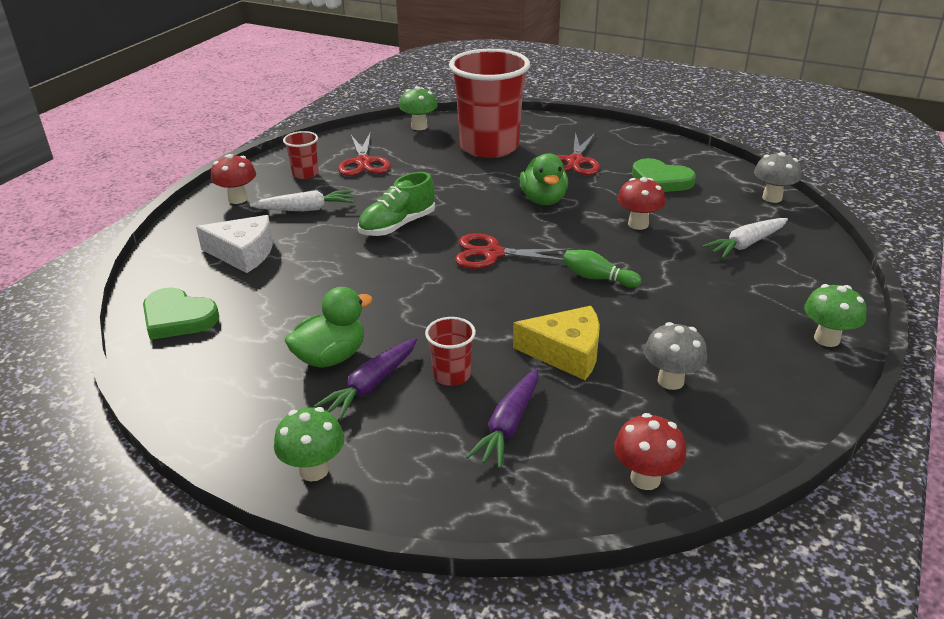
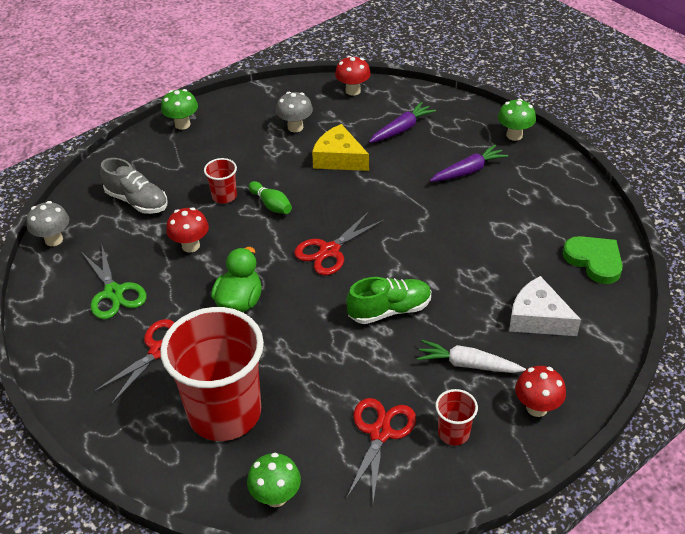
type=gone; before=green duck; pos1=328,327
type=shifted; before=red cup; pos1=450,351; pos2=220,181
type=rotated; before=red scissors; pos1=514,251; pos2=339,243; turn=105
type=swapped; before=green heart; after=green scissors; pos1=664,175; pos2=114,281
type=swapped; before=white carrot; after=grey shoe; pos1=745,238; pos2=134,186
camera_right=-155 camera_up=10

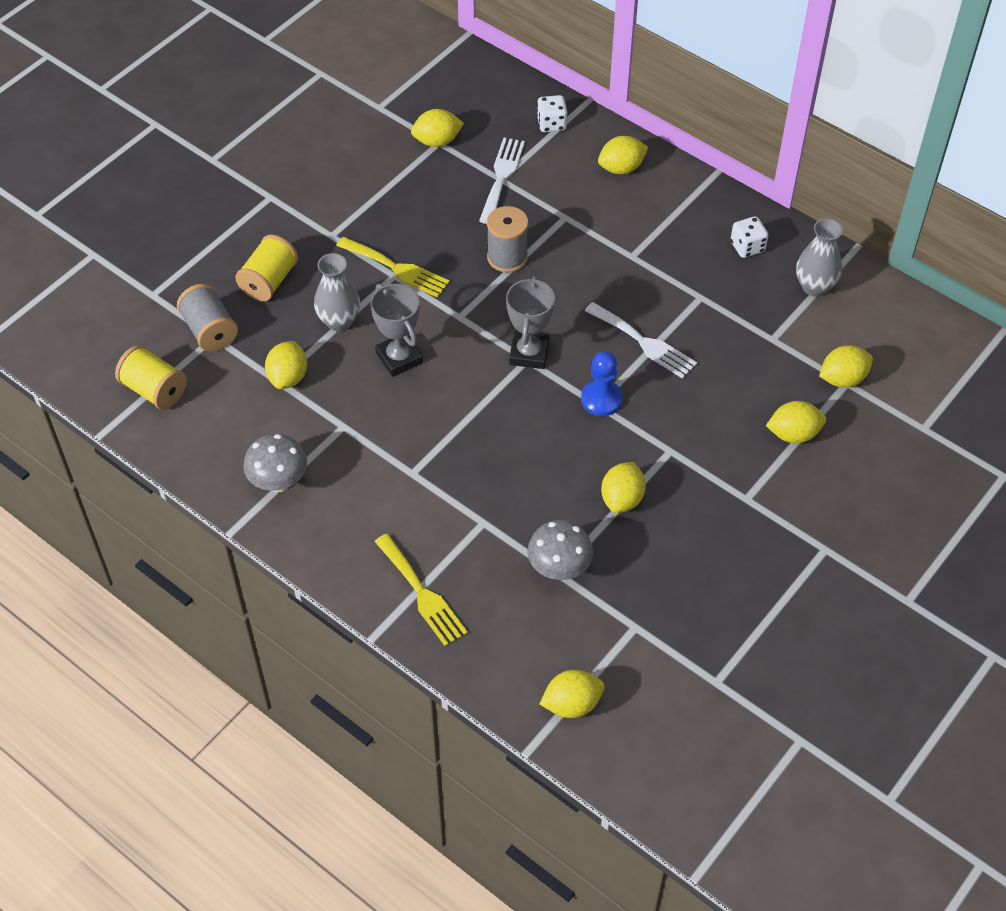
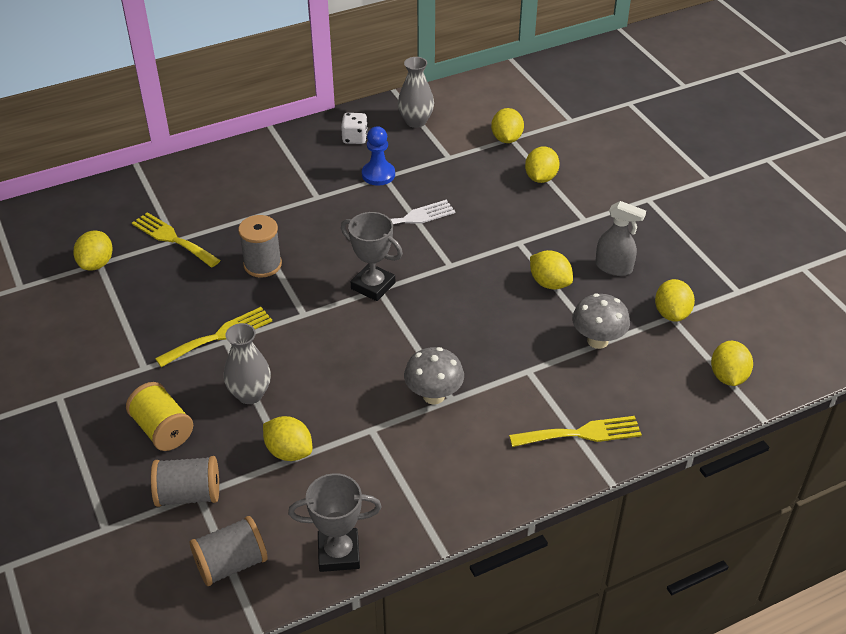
type=repainted; before=yellow spool; after=grey spool; pos1=151,377; pos2=229,551
type=shifted; before=grey mushroom; pos1=275,463; pos2=434,376
type=shifted; before=grey trophy; pos1=396,330; pos2=335,522
type=repainted; before=white fork; after=yellow fork; pos1=502,181; pos2=176,239
type=gone; before=white dice; pos1=552,113
type=shifted; before=blue pawn; pos1=602,383; pos2=378,156
type=shifted; before=yellow lemon; pos1=623,155; pos2=675,300
type=new; after=grey spray bottle; pos2=620,238
camera_right=-65 camera_up=-10

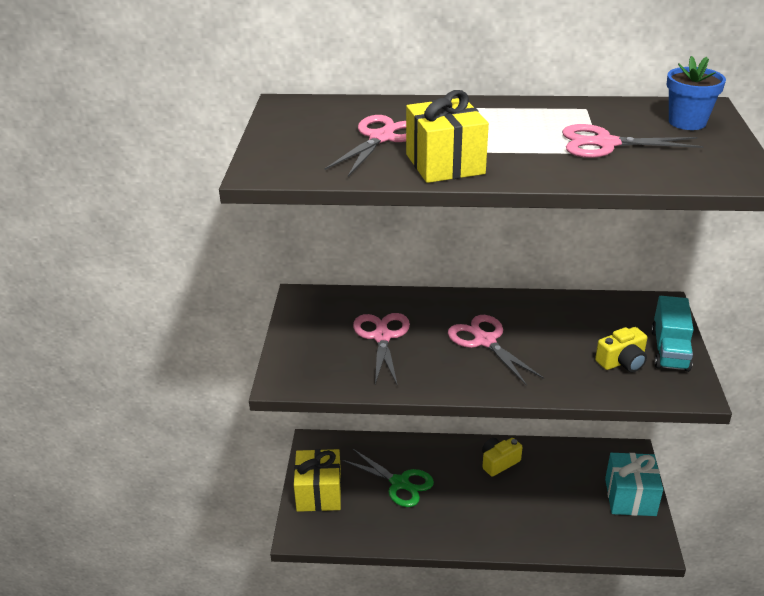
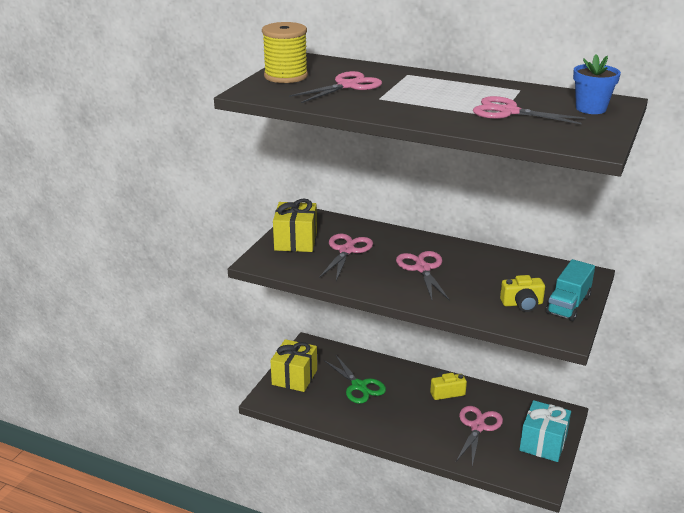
type=shifted; before=yellow gift; pos1=447,136; pos2=295,225
type=new; after=yellow spool; pos2=285,52
type=new; after=pink scissors; pos2=479,436
camera_right=20 camera_up=-5

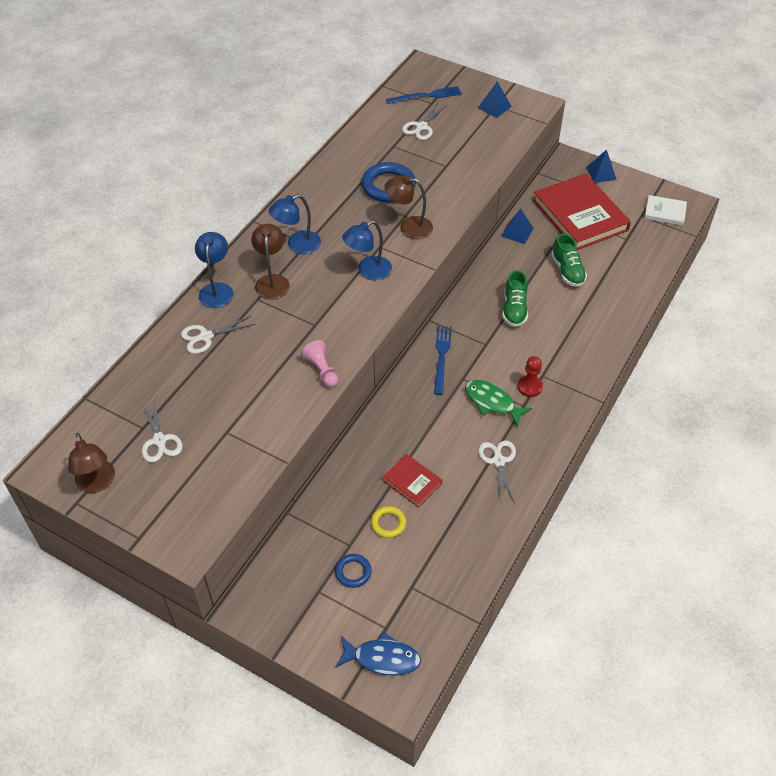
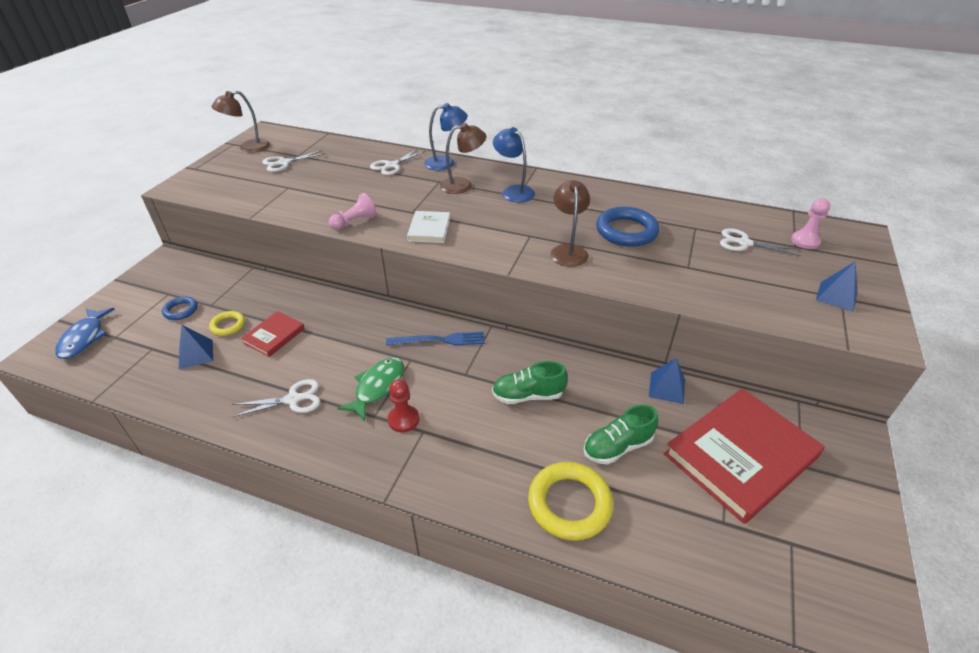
type=rotated; before=white scissors; pos1=218,335; pos2=398,162; turn=-105
type=gone; before=blue lamp; pos1=367,250
type=swapped; before=blue fork; after=pink pawn; pos1=424,95; pos2=810,223
type=shifted; before=blue pyramid; pos1=601,166; pos2=196,347
type=shifted; before=white book; pos1=665,210; pos2=428,227
type=new; after=yellow ring; pos2=570,501
camera_right=80 camera_up=-10

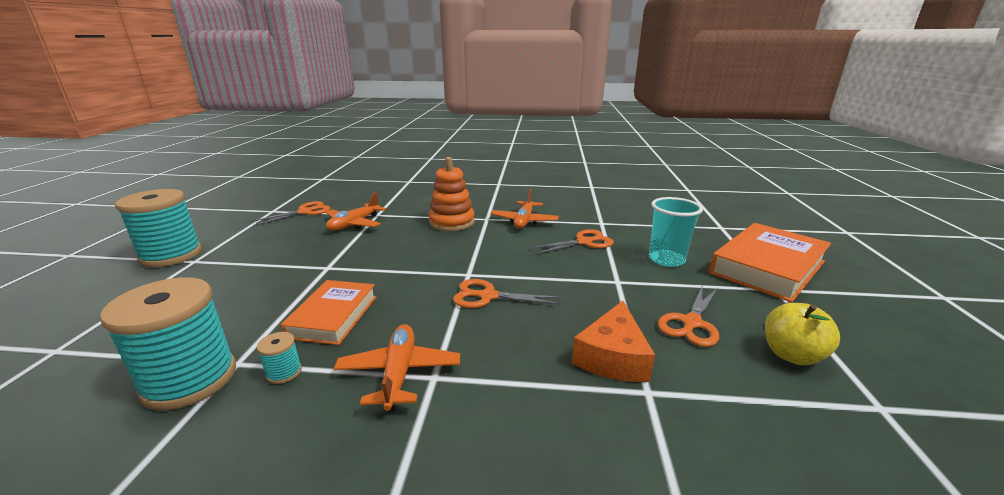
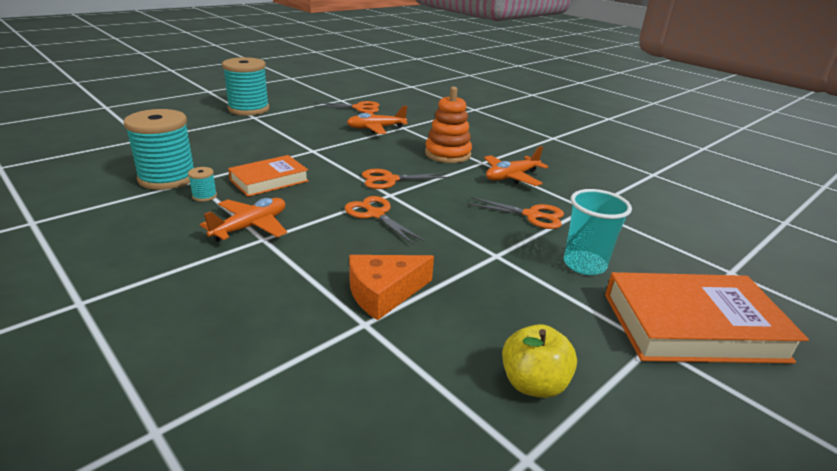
type=shifted; before=orange scissors; pos1=688,317; pos2=405,179
camera_right=40 camera_up=5

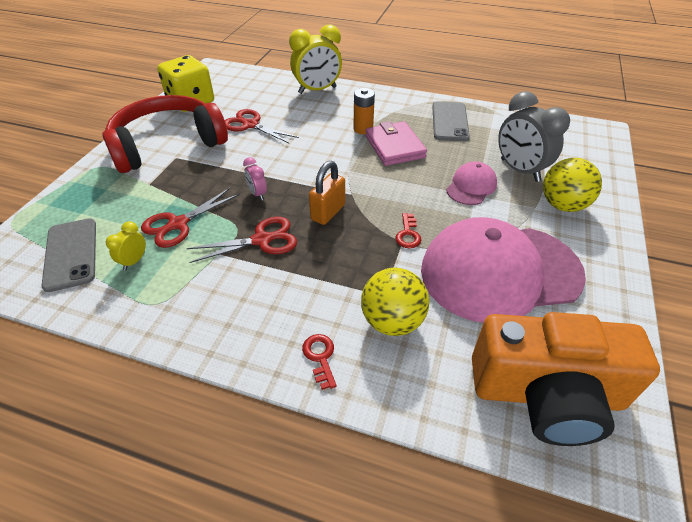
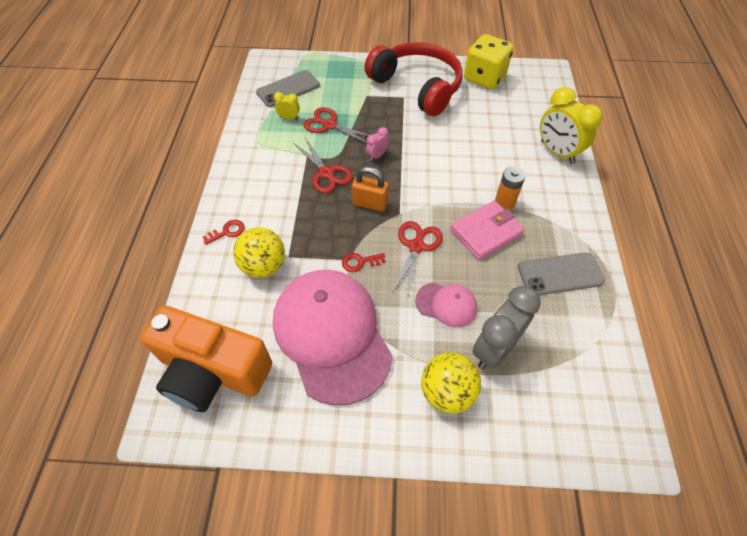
type=shifted; before=red scissors; pos1=262,126; pos2=417,259
type=rotated; before=orange camera; pos1=566,379; pos2=206,358; turn=-60
camera_right=75 camera_up=10

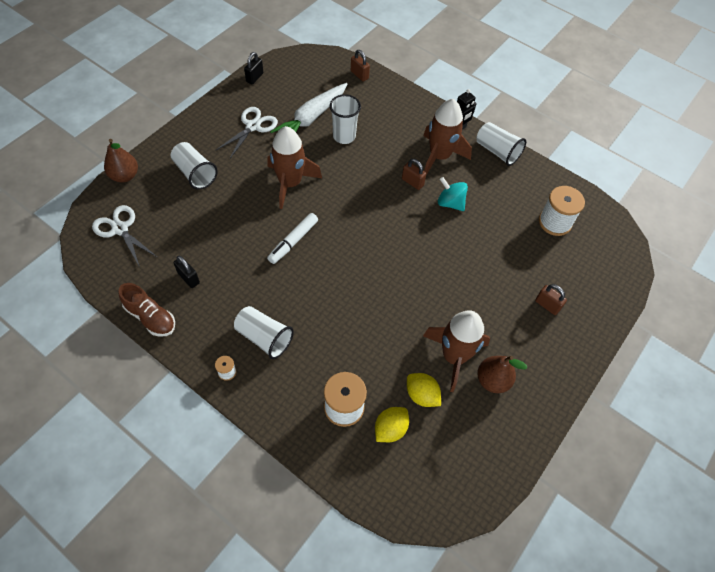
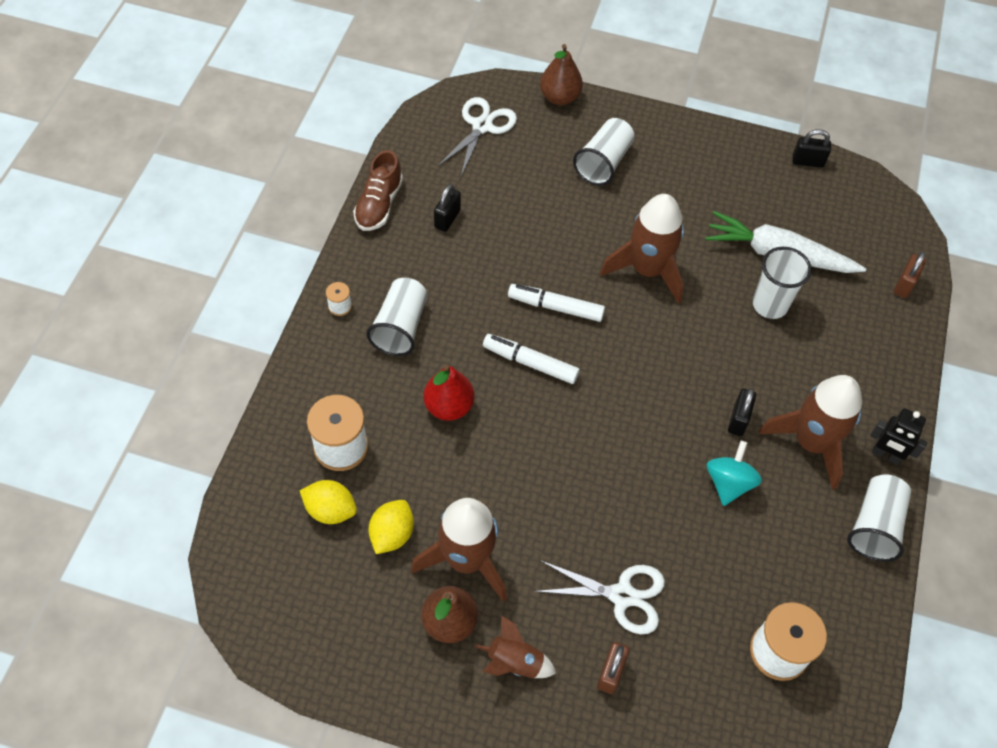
type=shifted; before=white scissors; pos1=246,132; pos2=599,597
type=repainted; before=brown padlock; after=black padlock; pos1=414,174; pos2=742,412
type=new; after=red pear; pos2=449,392
type=new; after=brown rocket; pos2=515,646
type=new; after=white marker; pos2=531,359
camera_right=70 camera_up=0

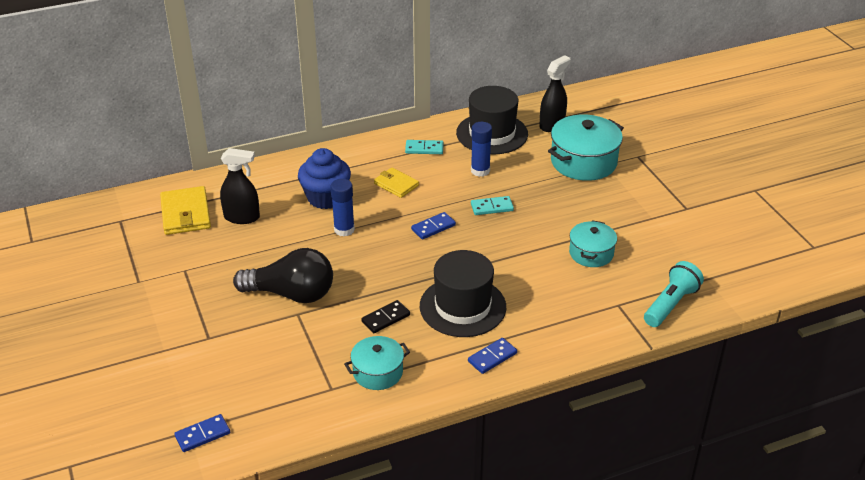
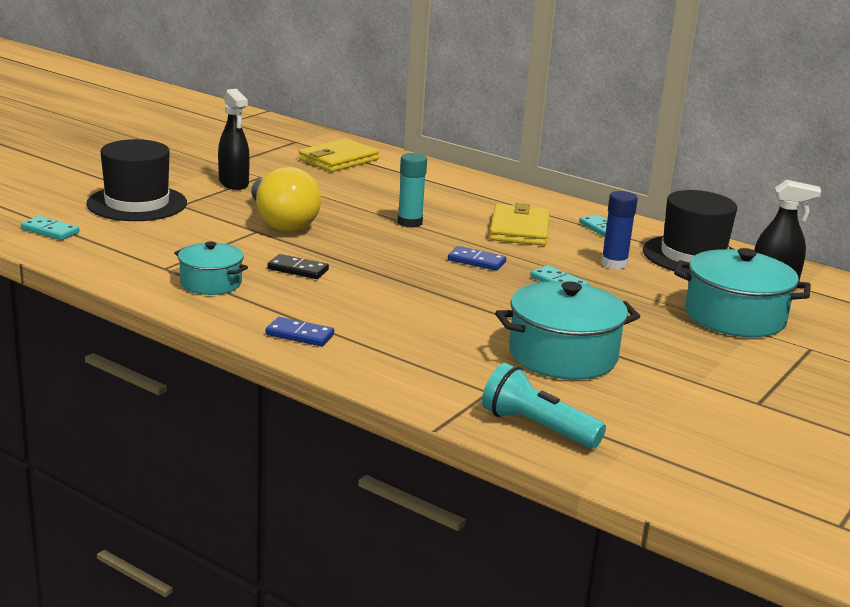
type=repainted; before=blue domino; after=turquoise domino; pos1=202,433; pos2=50,228
type=shifted; before=black spray bottle; pos1=240,186; pos2=234,139
type=repainted; before=black light bulb; after=yellow light bulb; pos1=283,275; pos2=286,199
type=gone; before=blue cupcake; pos1=324,178
type=repainted; before=blue glue stick; after=turquoise glue stick; pos1=343,208; pos2=412,190
type=scaled; before=yellow wallet; pos1=396,183; pos2=519,224; scale=1.58
type=shifted; before=black hat; pos1=463,293; pos2=136,180
type=scaled; before=turquoise pot; pos1=593,243; pos2=567,330; scale=1.65
type=rotated; before=turquoise flashlight; pos1=674,294; pos2=544,406; turn=-150
camera_right=55 camera_up=-15

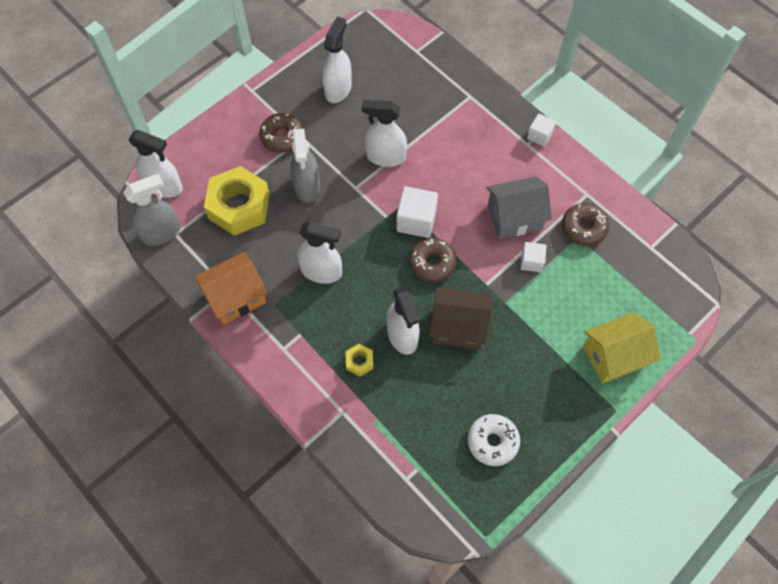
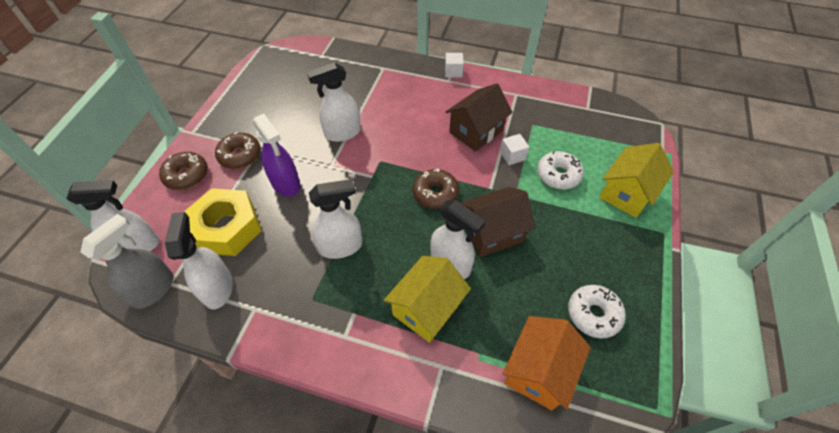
type=shifted; before=orange house; pos1=231,288; pos2=546,363
type=repainted; before=grey spray bottle; after=purple spray bottle; pos1=305,166; pos2=276,155
type=shifted; before=white spray bottle; pos1=337,60; pos2=199,260
type=swapped; before=yellow nut; after=yellow house; pos1=359,360; pos2=427,299
type=gone; before=white cube; pos1=417,212
type=repainted; before=grey house; after=brown house; pos1=519,207; pos2=479,118
type=shifted; before=brown donut; pos1=585,224; pos2=183,171
type=new; after=white donut; pos2=560,170
camera_right=-30 camera_up=-10

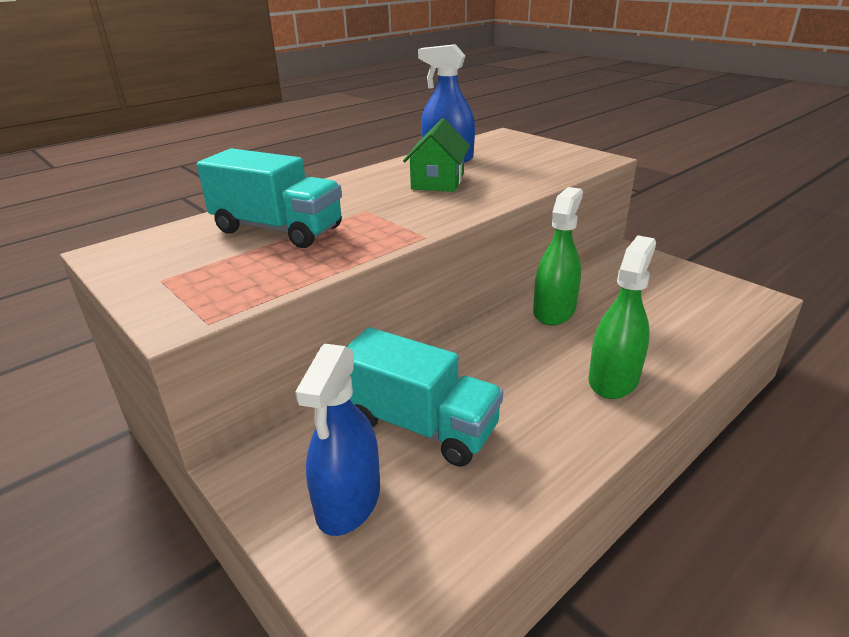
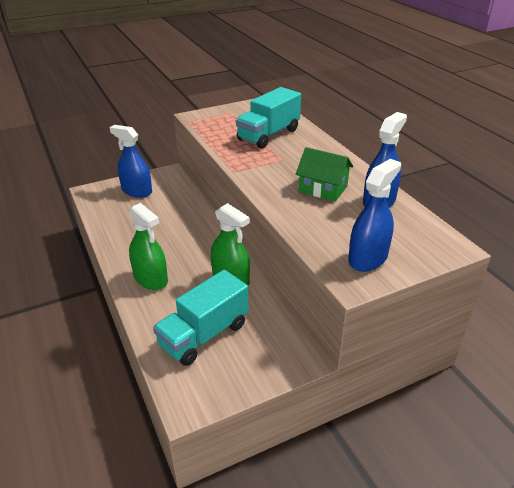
type=shifted; before=turquoise truck; pos1=424,397; pos2=201,318
type=new; after=blue spray bottle; pos2=374,215
camera_right=105 camera_up=5

